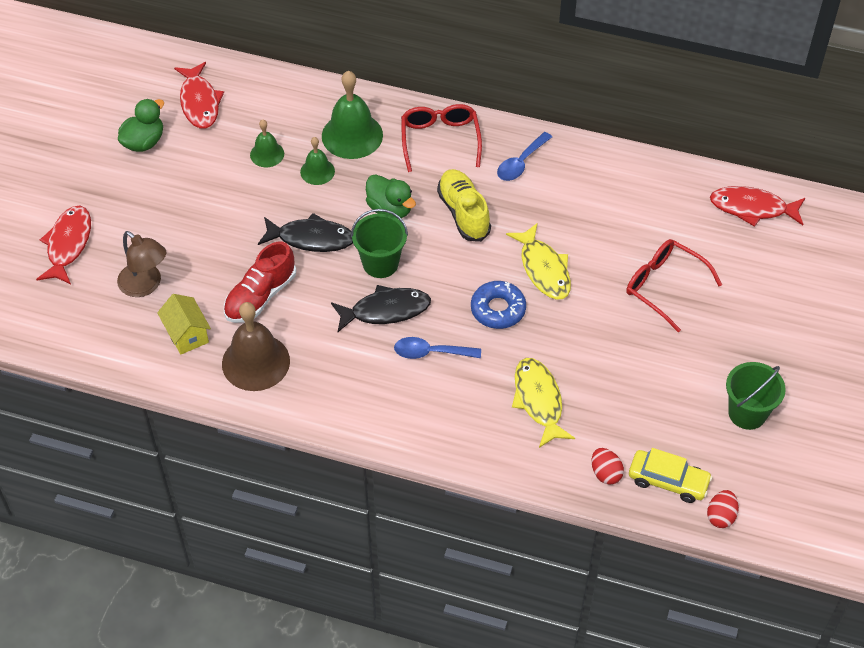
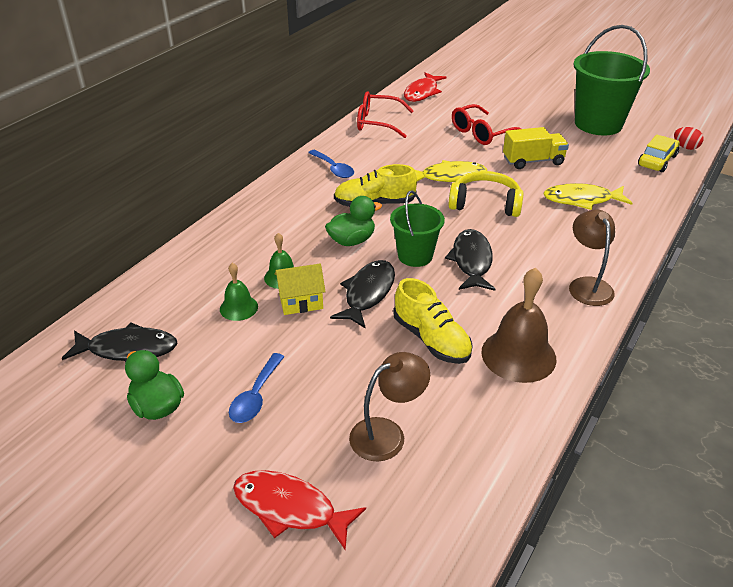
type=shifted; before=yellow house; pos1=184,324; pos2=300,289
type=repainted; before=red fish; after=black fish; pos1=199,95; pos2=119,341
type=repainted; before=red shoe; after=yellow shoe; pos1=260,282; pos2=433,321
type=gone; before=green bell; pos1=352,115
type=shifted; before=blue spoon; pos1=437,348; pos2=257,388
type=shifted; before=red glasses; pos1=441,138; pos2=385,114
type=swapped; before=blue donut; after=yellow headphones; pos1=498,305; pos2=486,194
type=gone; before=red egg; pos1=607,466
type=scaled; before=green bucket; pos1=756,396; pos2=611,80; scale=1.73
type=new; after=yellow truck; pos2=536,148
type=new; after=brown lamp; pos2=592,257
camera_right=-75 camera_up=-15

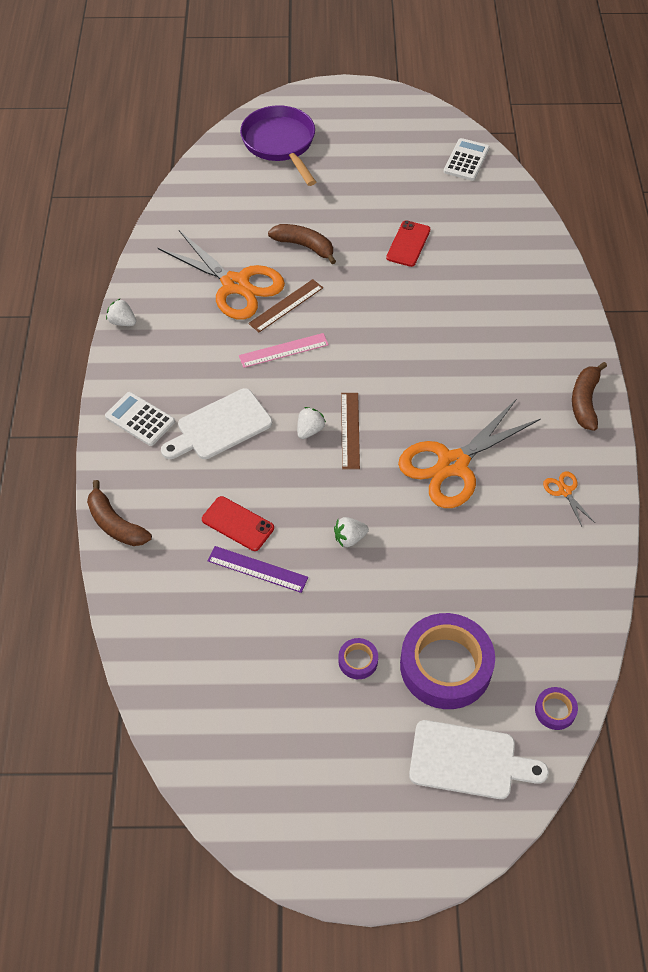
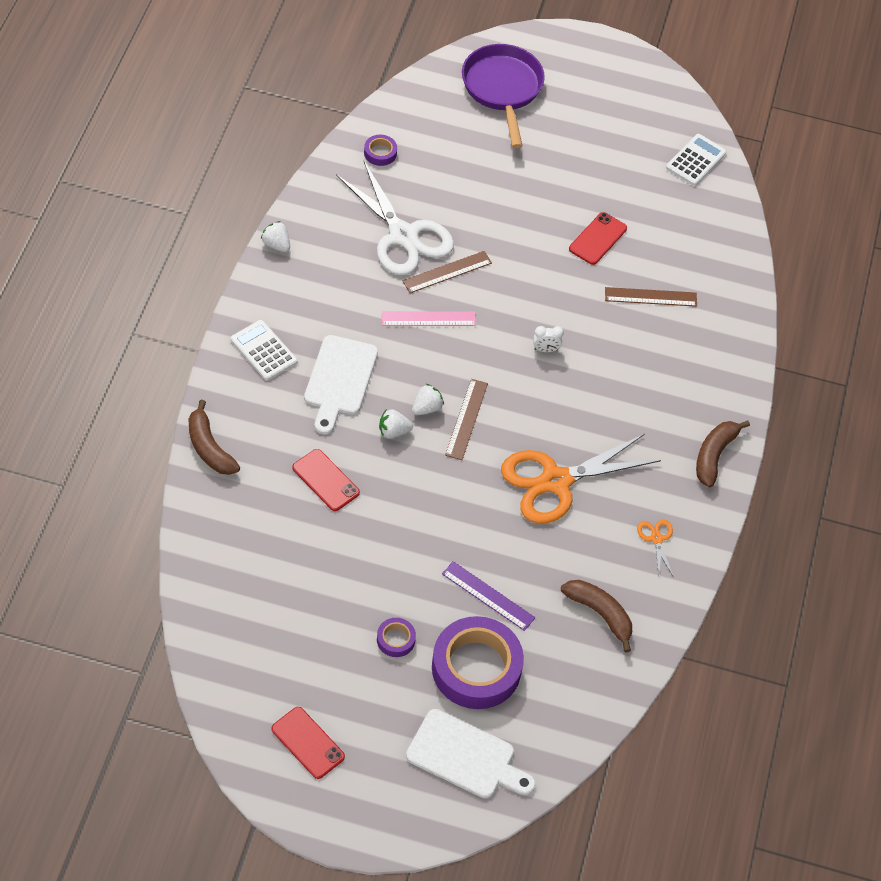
type=repainted; before=orange scissors; after=white scissors; pos1=221,275; pos2=395,218
type=rotated; before=white cutting board; pos1=216,423; pos2=341,385; turn=-60
type=shifted; before=purple ruler; pos1=257,569; pos2=488,596
type=shifted; before=brown banana; pos1=302,244; pos2=596,616
type=shifted; before=white strawberry; pos1=351,532; pos2=396,424
type=shifted; before=purple tape; pos1=556,708; pos2=380,150
type=new; after=red phone; pos2=308,743
type=new; after=white clock; pos2=548,339
type=new; after=brown ruler; pos2=651,297
camera_right=10 camera_up=0

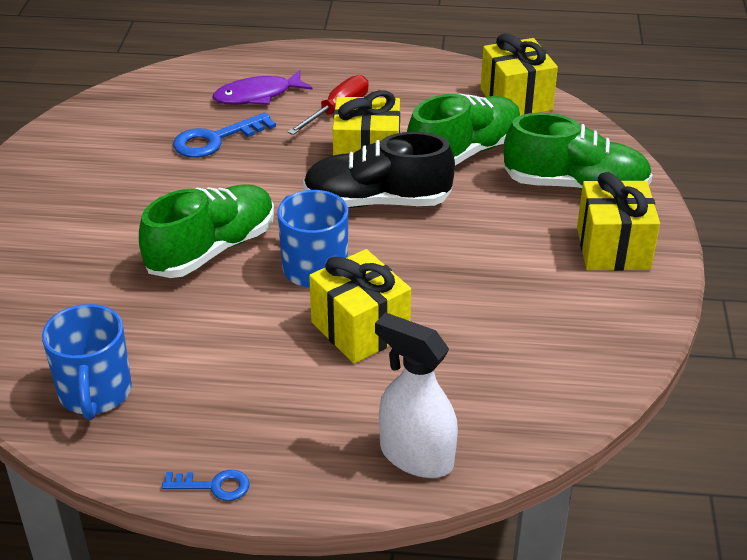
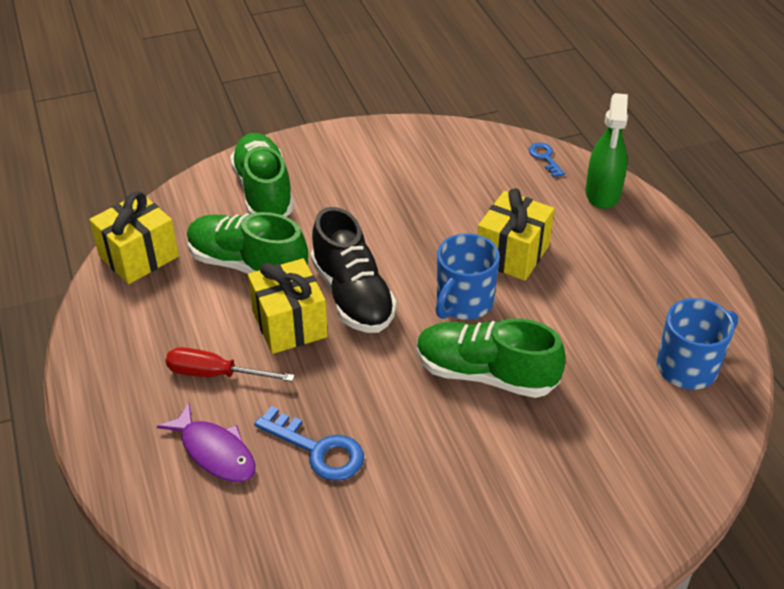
type=shifted; before=blue key; pos1=206,485; pos2=547,160
type=repainted; before=white spray bottle; after=green spray bottle; pos1=416,395; pos2=607,151
type=gone; before=yellow gift; pos1=618,221
camera_right=-115 camera_up=5

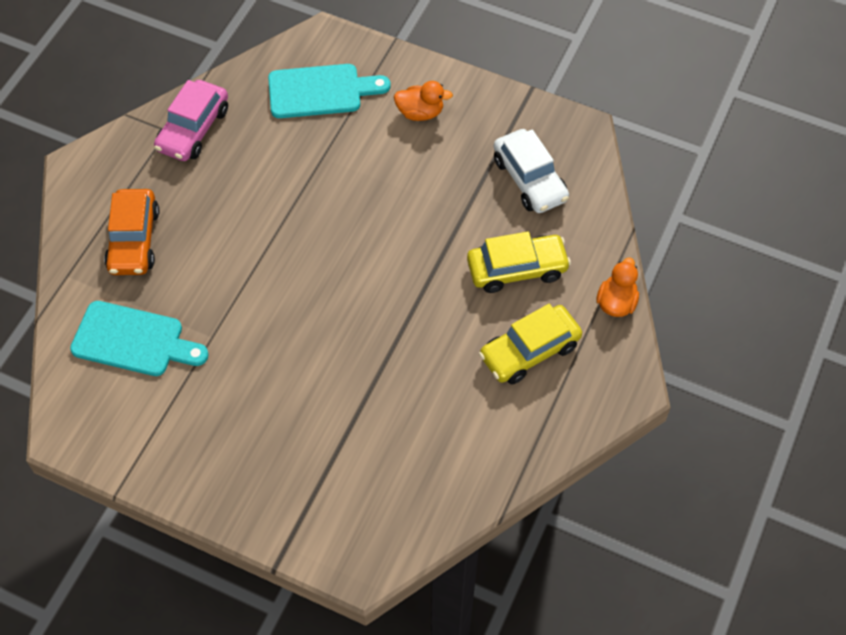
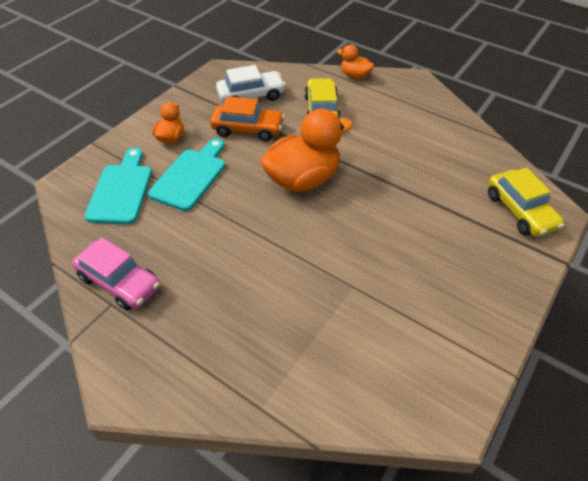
type=shifted; before=turquoise cutting board; pos1=139,338; pos2=186,174
type=shifted; before=orange car; pos1=131,232; pos2=247,119
type=shifted; before=yellow car; pos1=530,344; pos2=526,202
type=new; after=orange duck; pos2=306,150
camera_right=-80 camera_up=-10

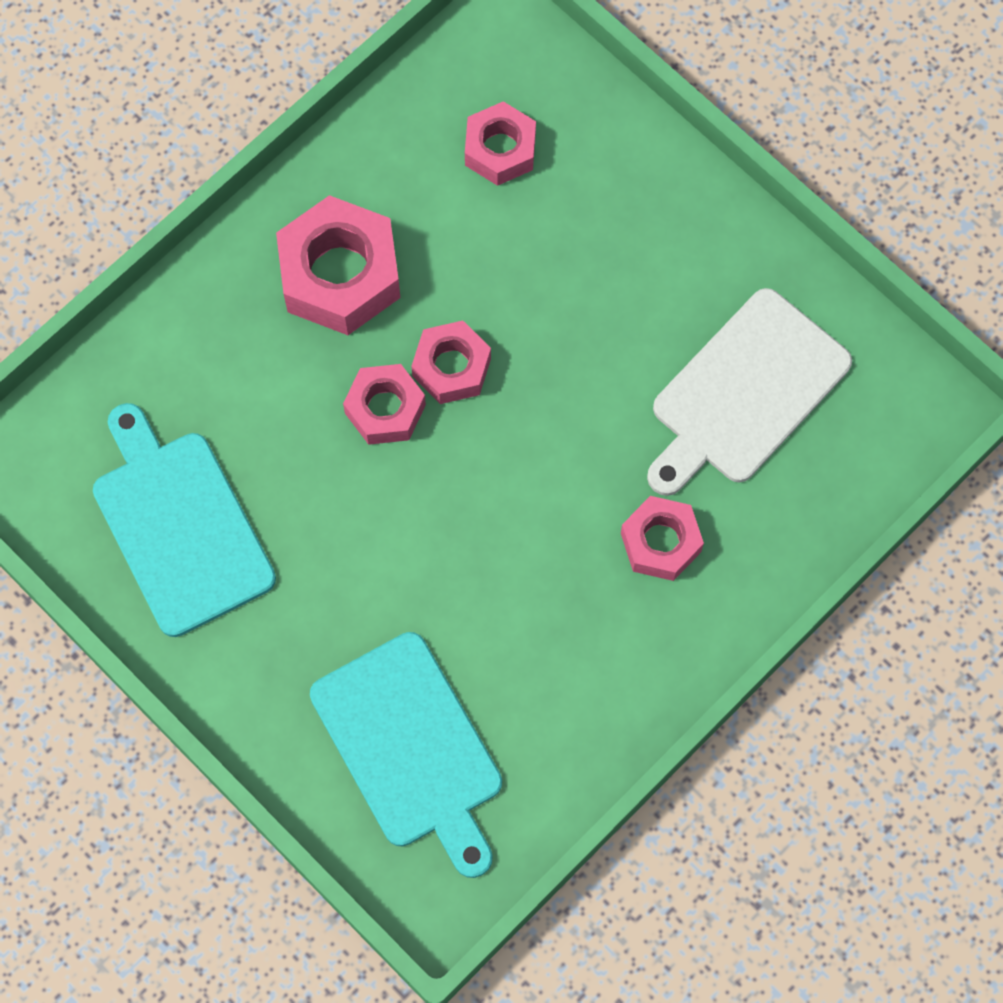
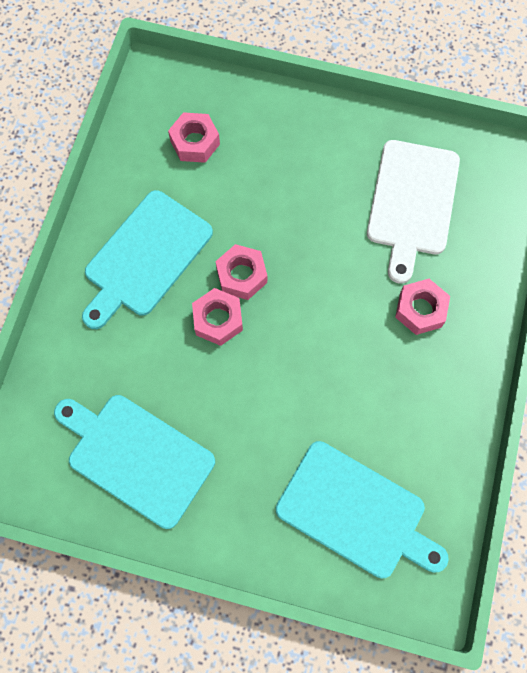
type=swapped; before=pink nut; after=turquoise cutting board; pos1=338,265; pos2=147,259
camera_right=-30 camera_up=0

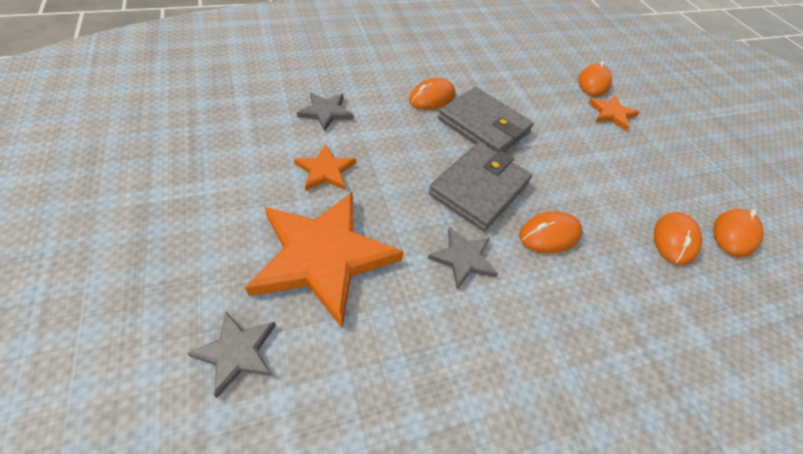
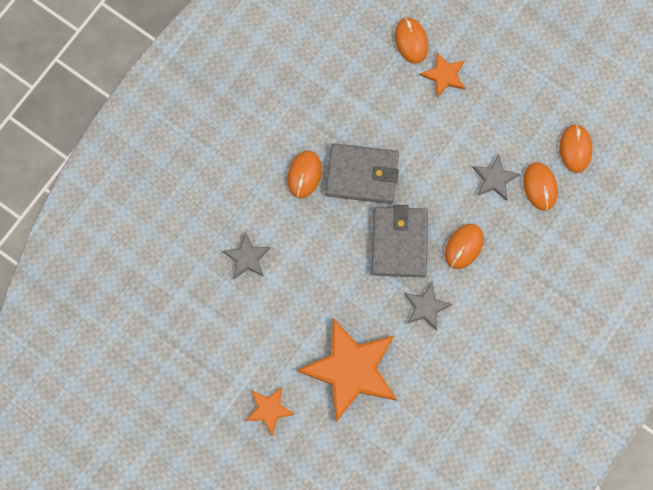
type=shifted; before=grey star; pos1=231,354; pos2=496,178
type=shifted; before=orange star; pos1=325,167; pos2=270,411
camera_right=-30 camera_up=25

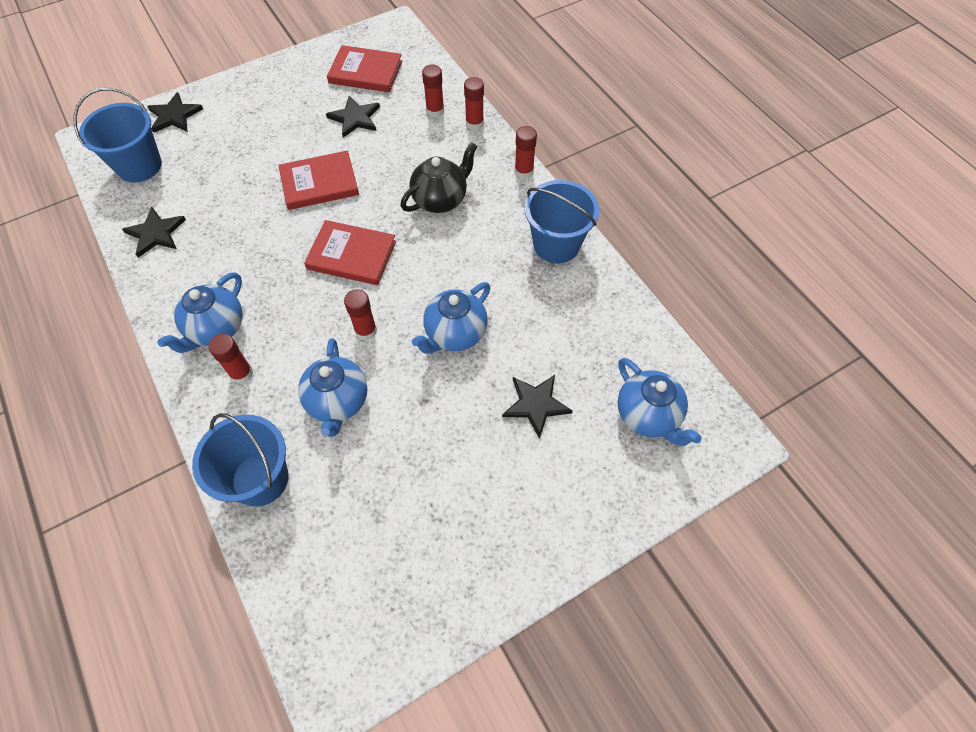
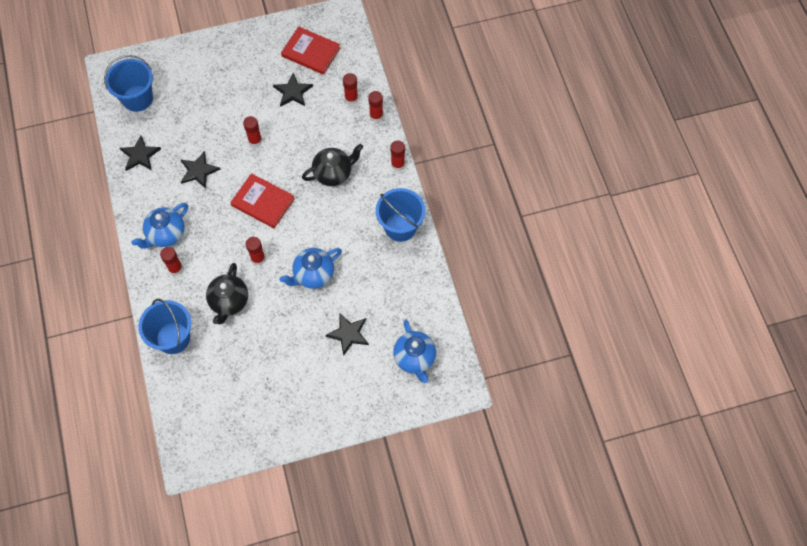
type=shifted; before=black star; pos1=175,112; pos2=200,170
type=swapped; before=red book; after=red glue stick; pos1=318,180; pos2=252,131
type=repainted; before=blue teapot; after=black teapot; pos1=333,387; pos2=227,293
camera_right=15 camera_up=5

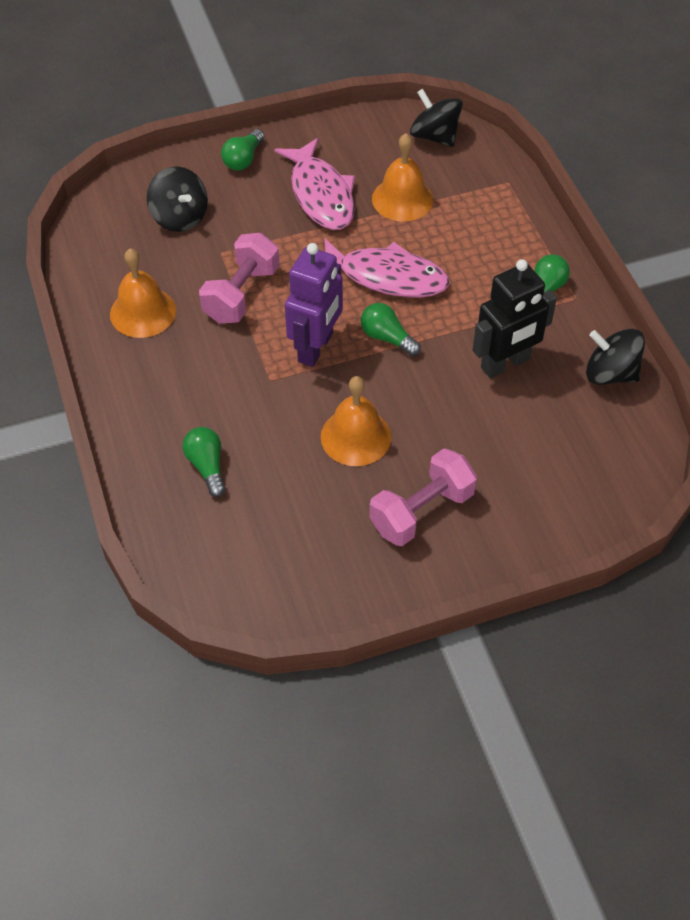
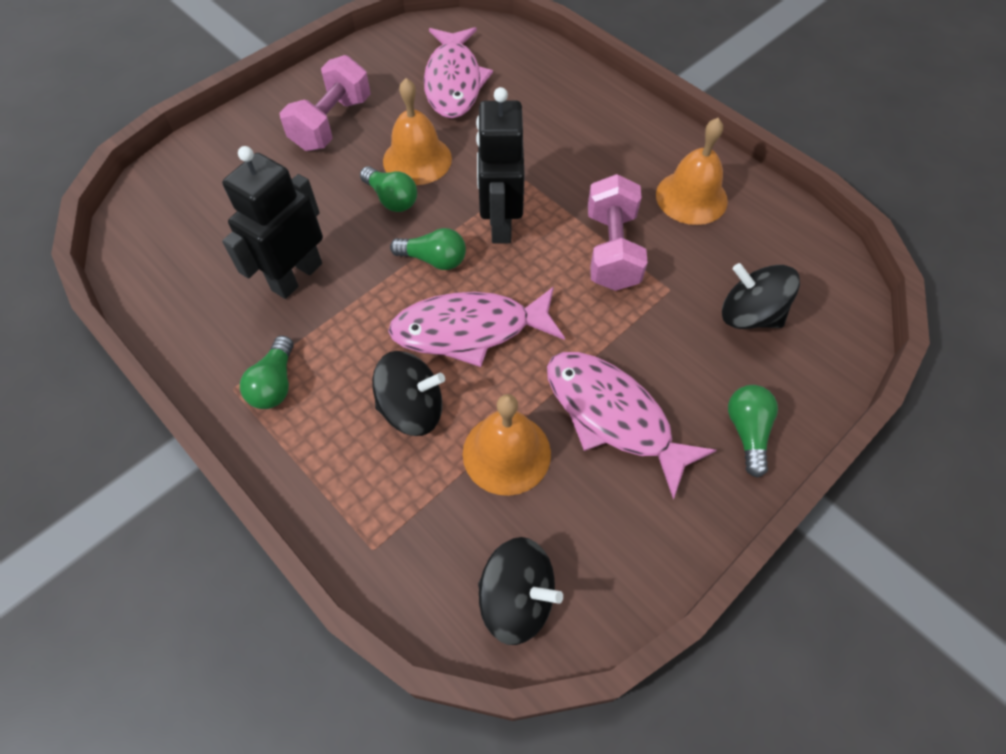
type=shifted; before=green light bulb; pos1=204,462; pos2=388,189
type=repainted; before=purple robot; after=black robot; pos1=314,305; pos2=500,165
type=shifted; before=black spinning top; pos1=615,357; pos2=408,393
type=new; after=pink fish; pos2=458,72
camera_right=155 camera_up=5

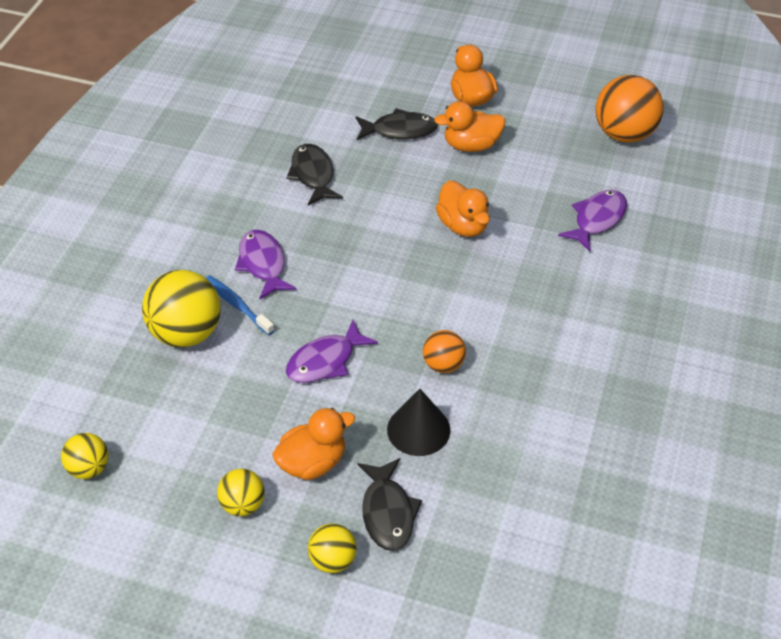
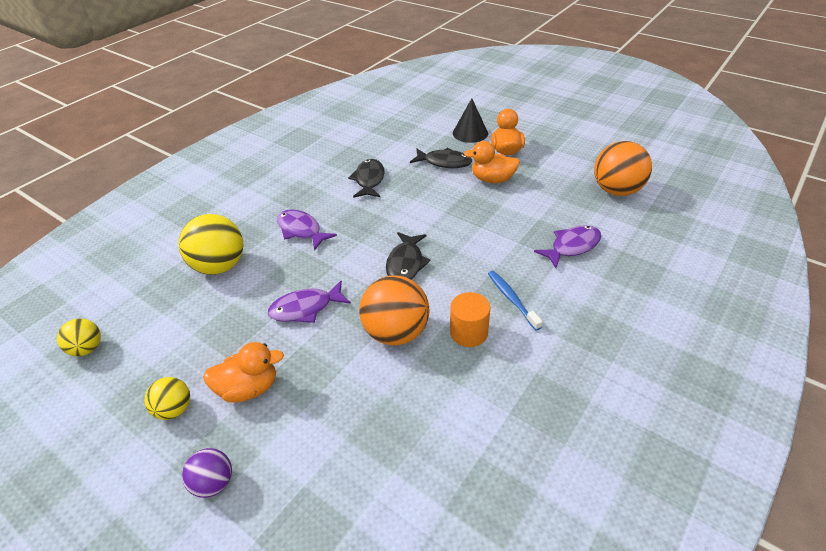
type=shifted; before=blue toothbrush; pos1=240,305; pos2=515,301
type=rotated; before=purple fish; pos1=266,264; pos2=307,230; turn=-45
type=repainted; before=yellow ball; after=purple ball; pos1=332,548; pos2=207,473
type=shifted; before=black fish; pos1=389,504; pos2=408,256
type=shifted; before=black cone; pos1=419,422; pos2=470,120
type=scaled; before=orange ball; pos1=444,351; pos2=394,311; scale=1.82
type=gone; before=orange duck; pos1=463,209
type=new; after=orange cylinder; pos2=470,319
camera_right=20 camera_up=-5

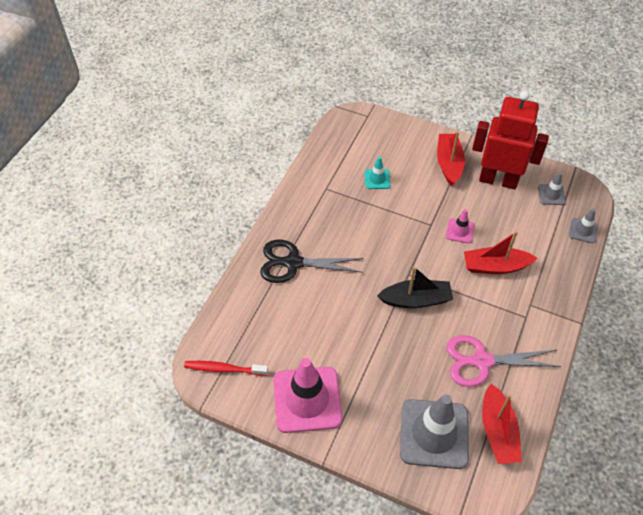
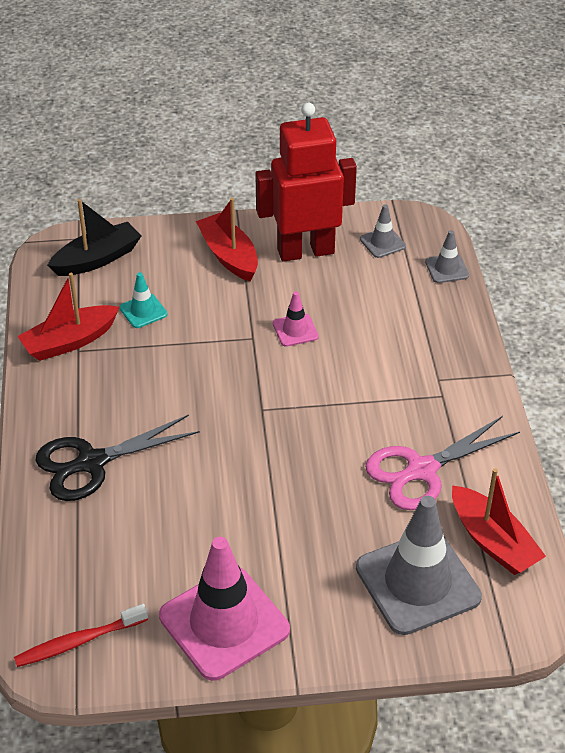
type=shifted; before=black boat; pos1=415,287; pos2=94,237
type=shifted; before=red boat; pos1=501,252; pos2=68,317
camera_right=-30 camera_up=-10

